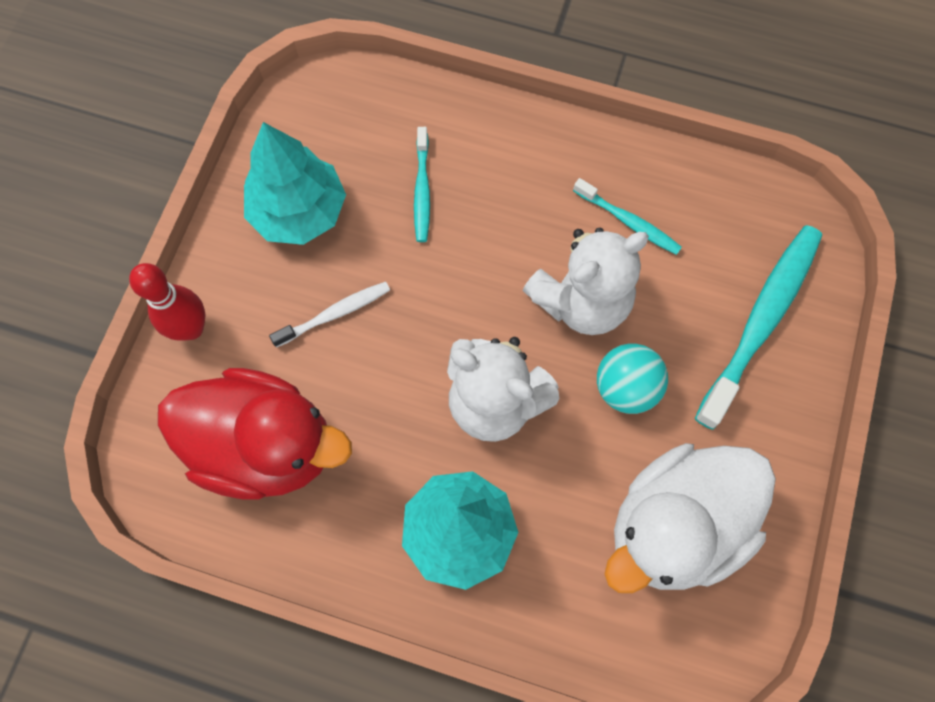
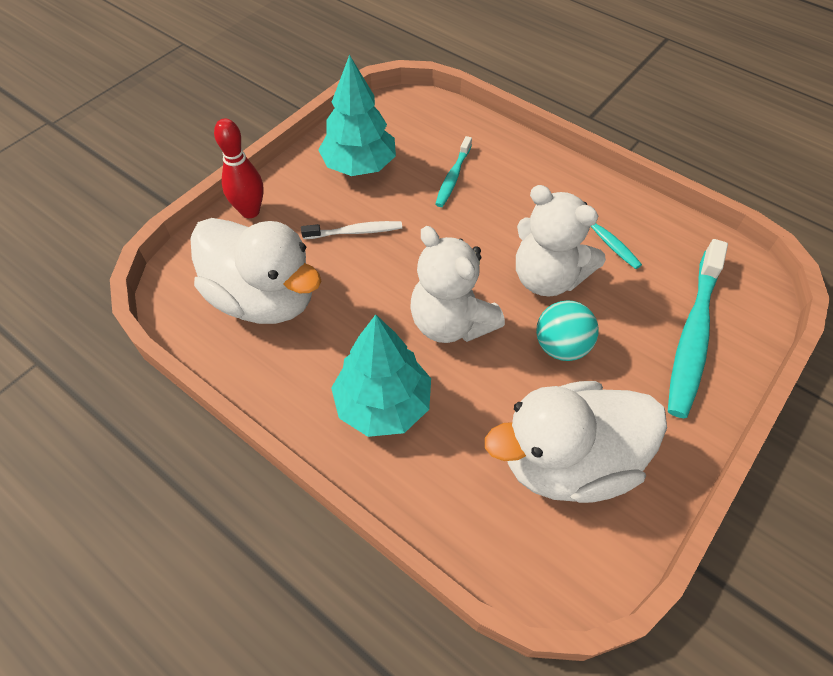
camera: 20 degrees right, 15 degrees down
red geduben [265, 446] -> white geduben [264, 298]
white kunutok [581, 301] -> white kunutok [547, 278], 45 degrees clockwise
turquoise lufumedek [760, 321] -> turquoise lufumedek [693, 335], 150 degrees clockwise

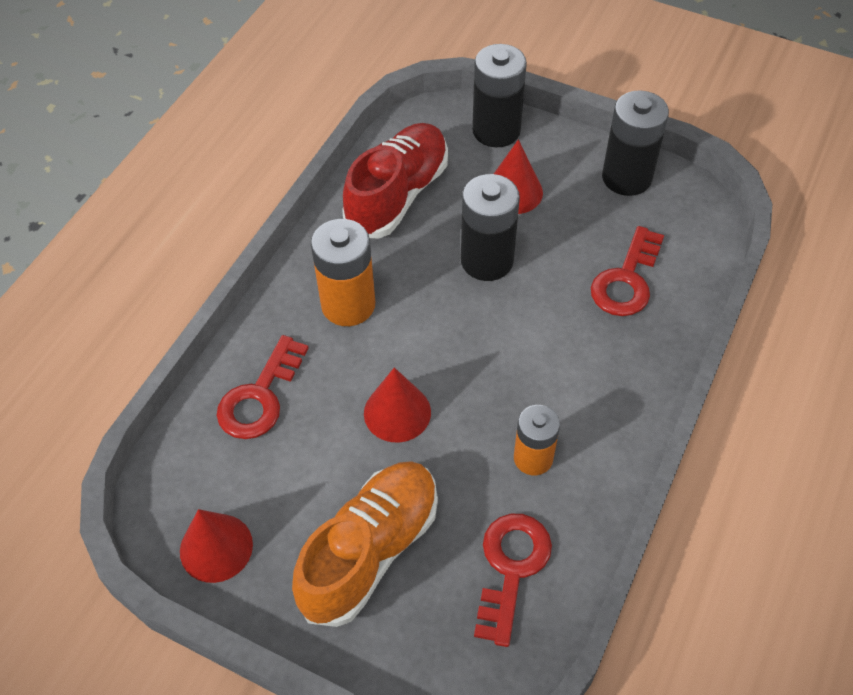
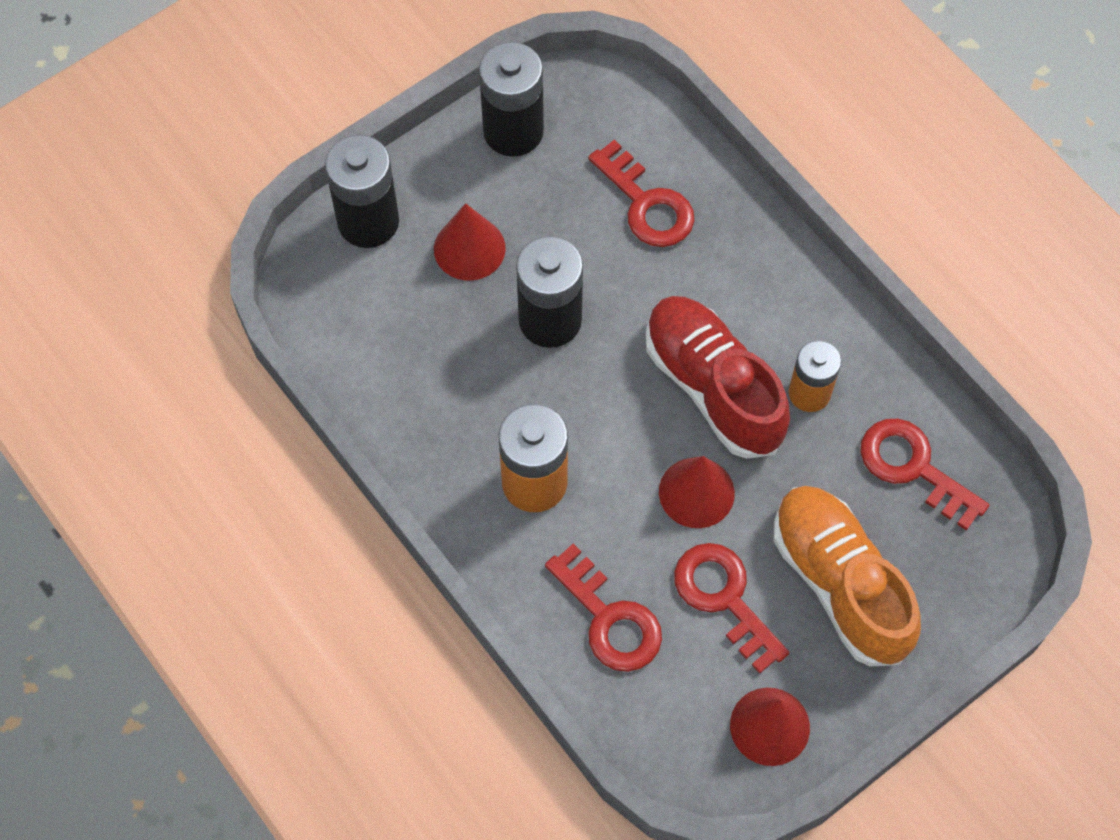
camera: 65 degrees left, 10 degrees up
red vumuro [397, 195] -> red vumuro [713, 387], move
none -> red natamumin [724, 598]

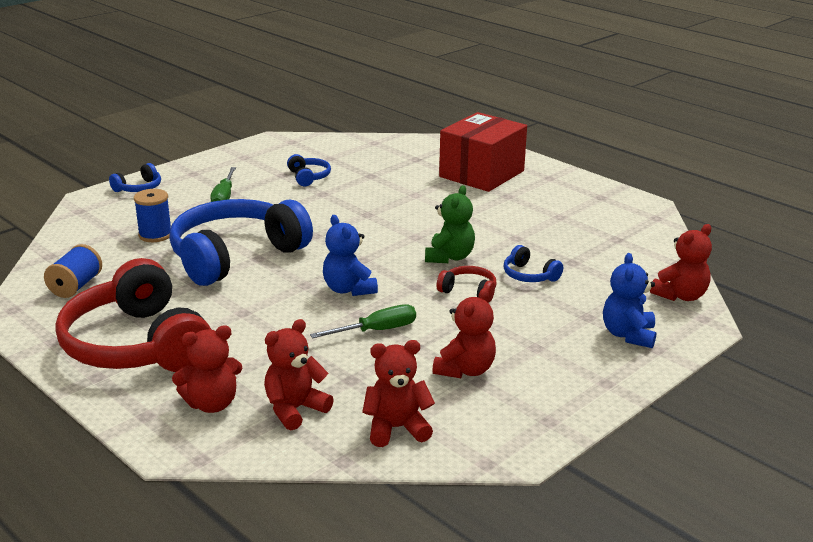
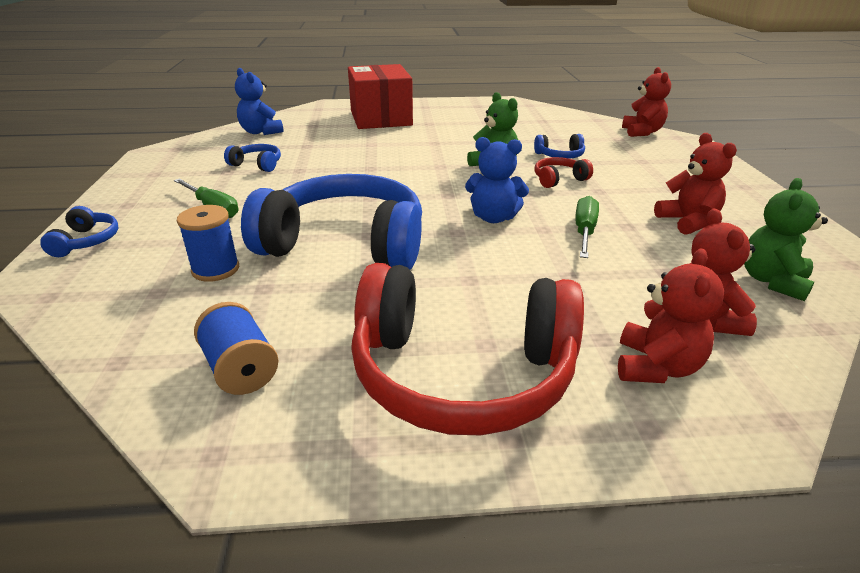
camera: 50 degrees left, 5 degrees up
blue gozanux [235, 256] -> blue gozanux [345, 244], 105 degrees clockwise
red kunutok [396, 428] -> green kunutok [772, 281]
blue kunutok [628, 335] -> blue kunutok [261, 132], move

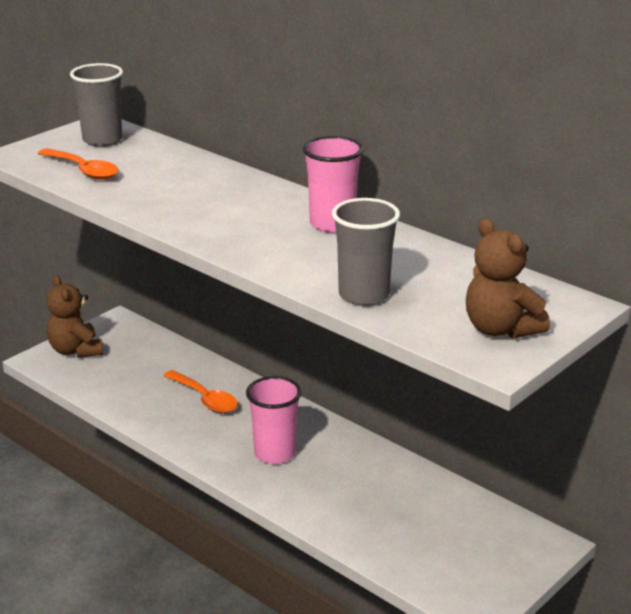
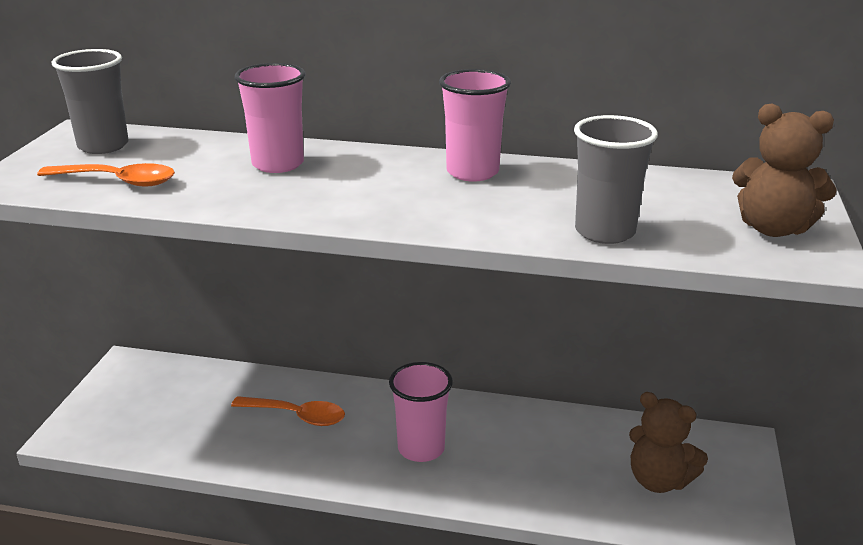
camera: 30 degrees left, 0 degrees up
brown kunutok [76, 350] -> brown kunutok [659, 480], move
none -> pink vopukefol [278, 164]

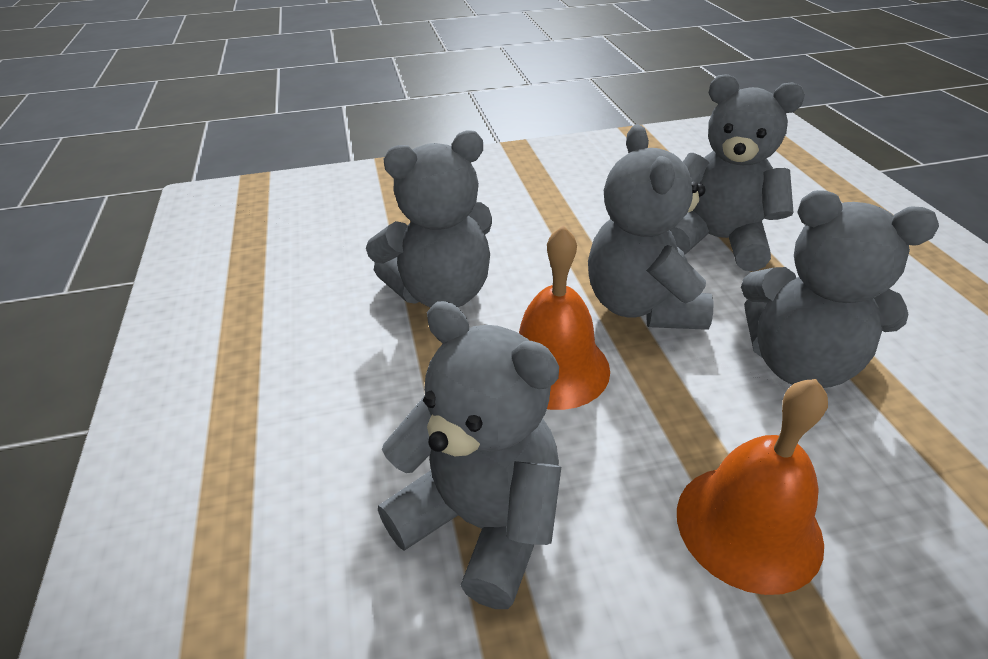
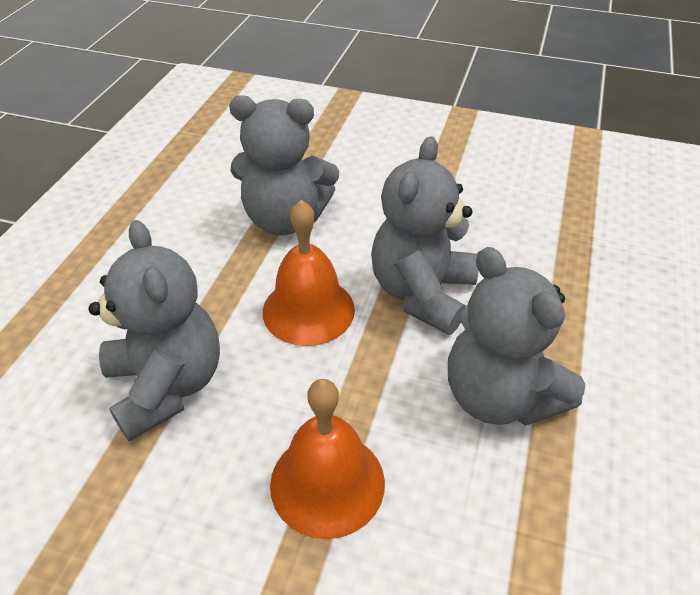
camera: 30 degrees right, 5 degrees up
grey kunutok [717, 240] -> none

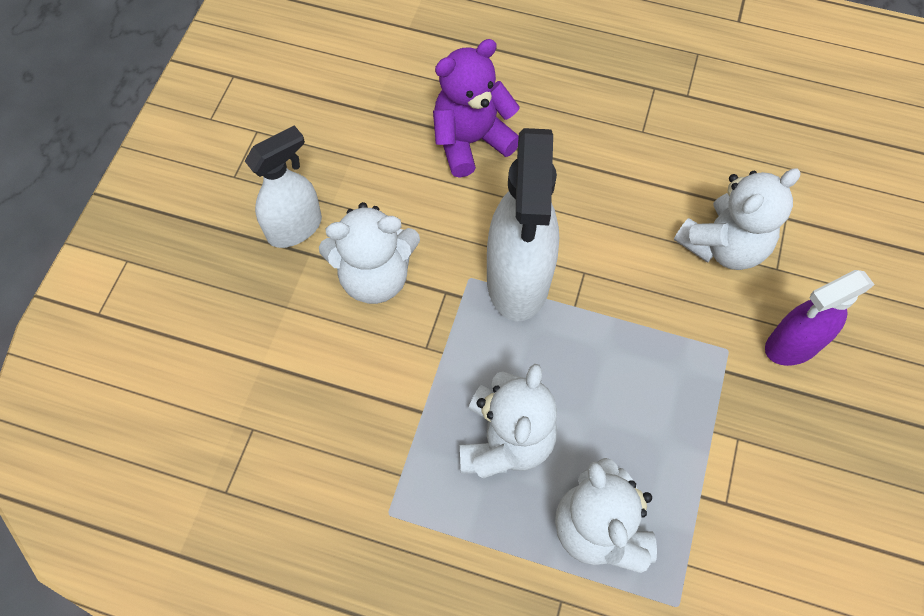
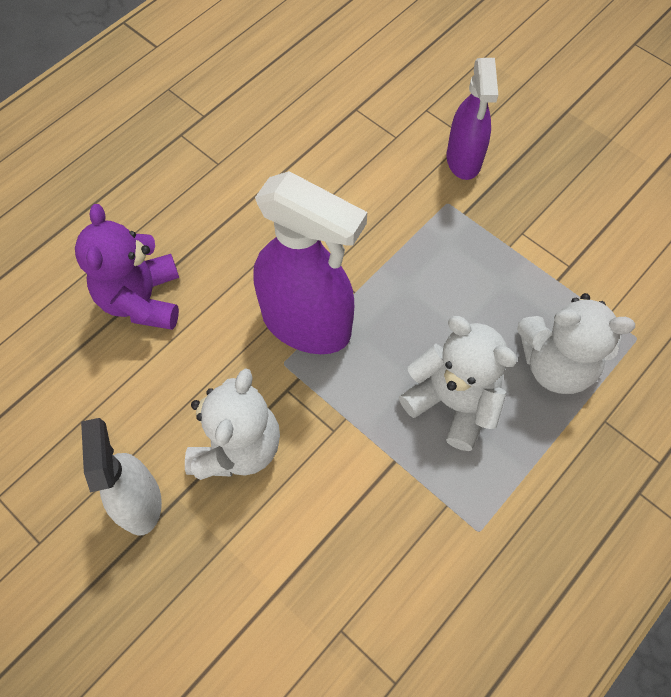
camera: 65 degrees left, 0 degrees up
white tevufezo [518, 280] -> purple tevufezo [307, 324]
white kunutok [723, 245] -> none

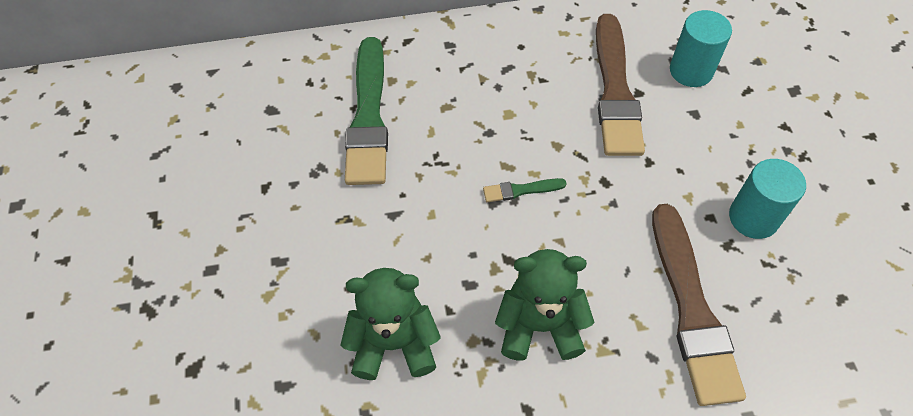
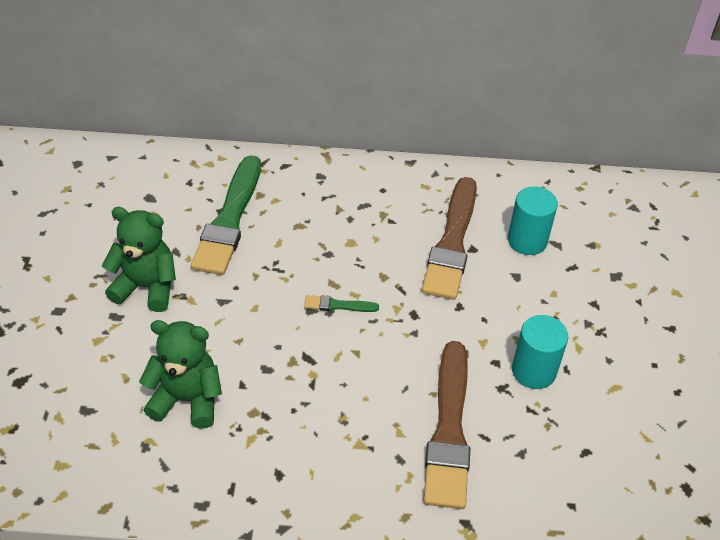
camera: 10 degrees right, 10 degrees down
green kunutok [539, 326] -> green kunutok [147, 287], move

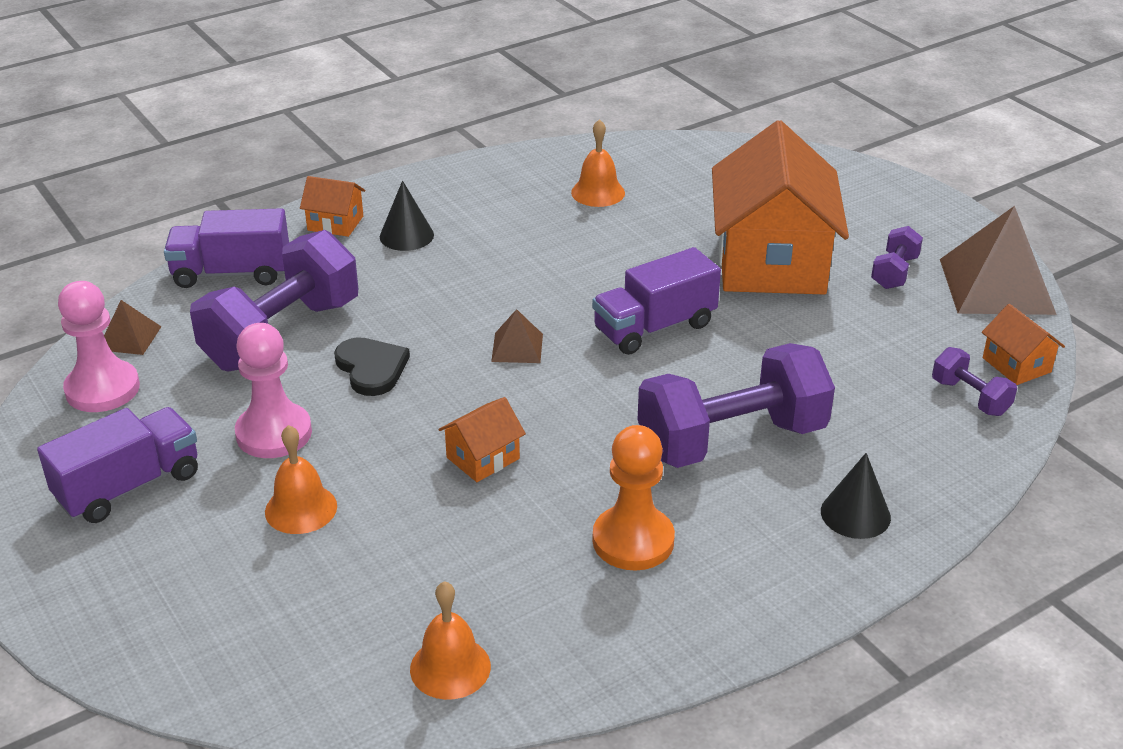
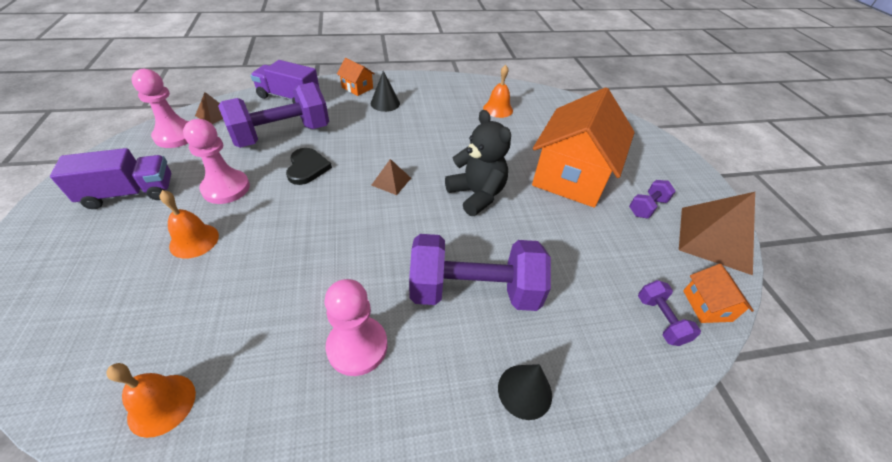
camera: 20 degrees right, 10 degrees up
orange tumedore [483, 458] -> none
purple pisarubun [654, 327] -> black kunutok [476, 195]
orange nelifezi [633, 541] -> pink nelifezi [357, 346]

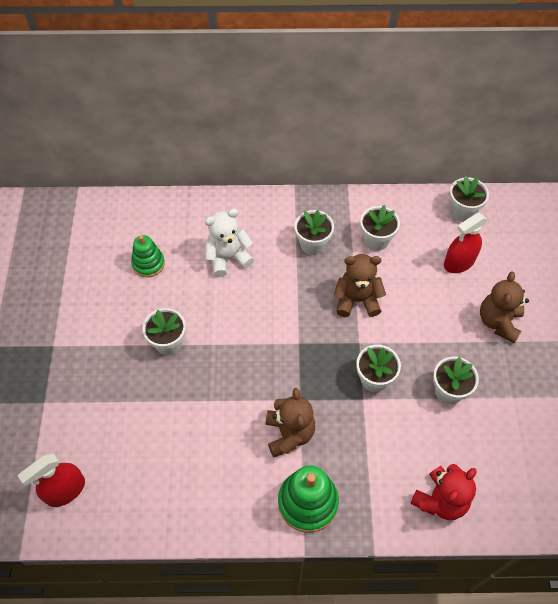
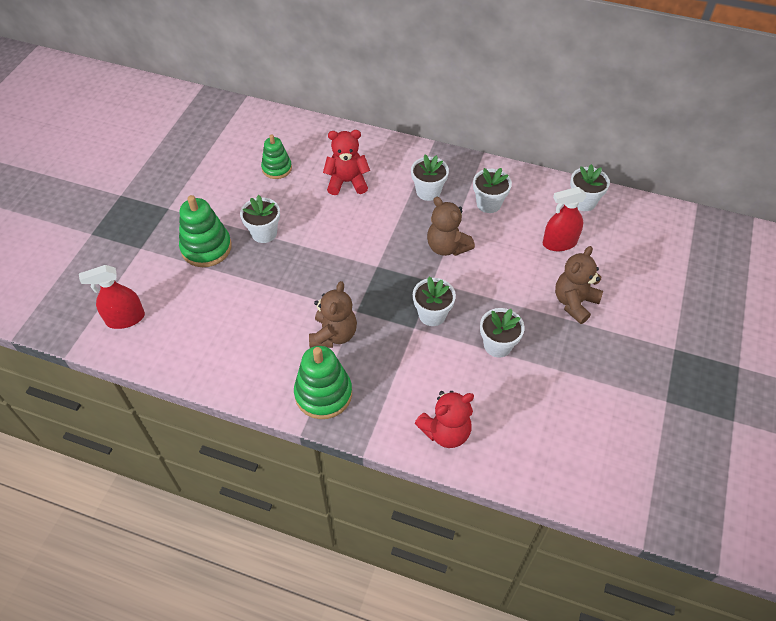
camera: 20 degrees right, 5 degrees down
white kunutok [228, 258] -> red kunutok [347, 182]
brown kunutok [357, 300] -> brown kunutok [447, 247], 150 degrees counterclockwise
none -> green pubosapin [206, 248]

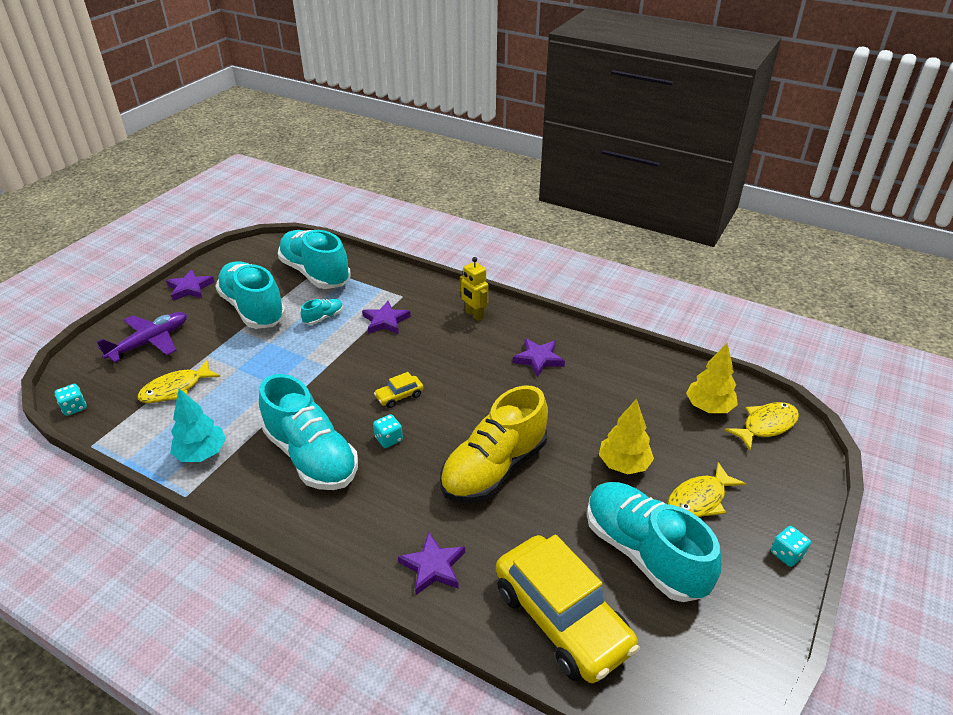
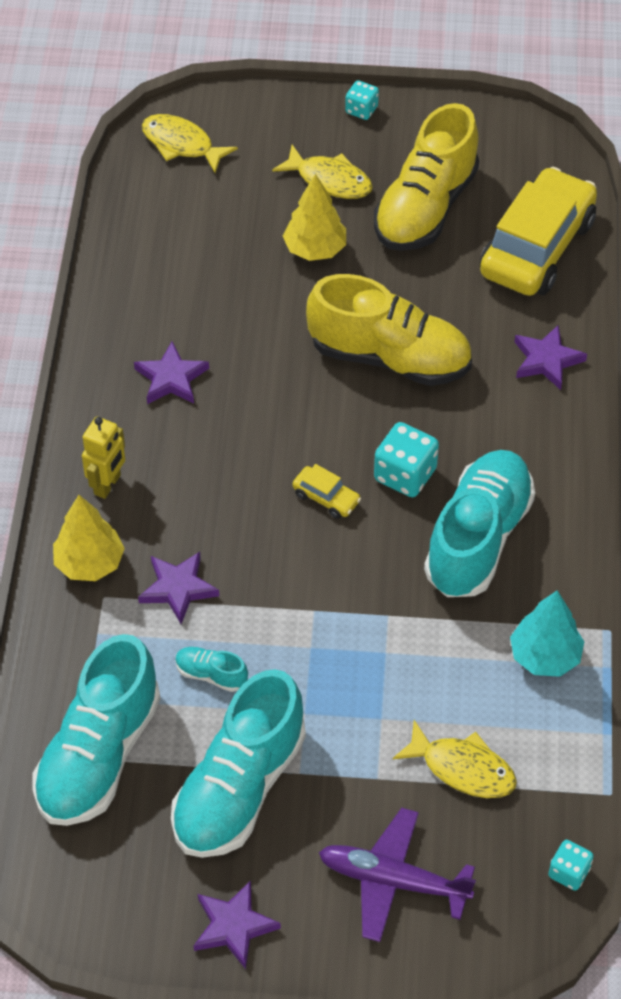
camera: 115 degrees left, 15 degrees up
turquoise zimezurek [388, 439] -> turquoise zimezurek [405, 475], x1.66
turquoise vumuro [644, 553] -> yellow vumuro [425, 208]
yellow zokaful [709, 407] -> yellow zokaful [89, 563], move

